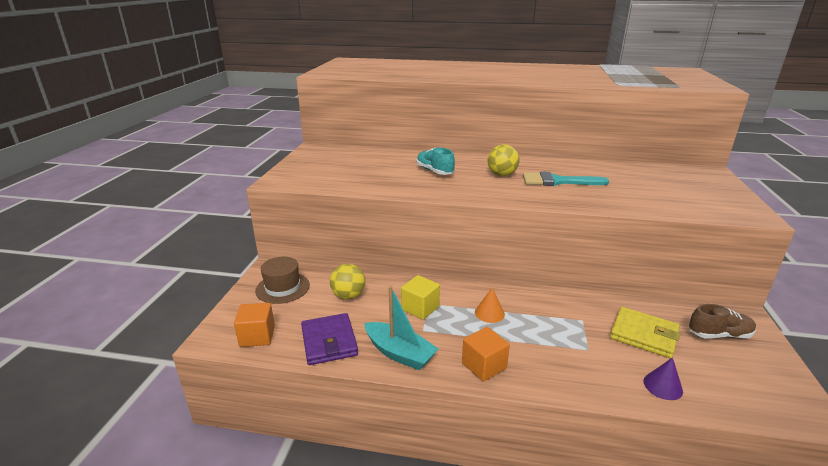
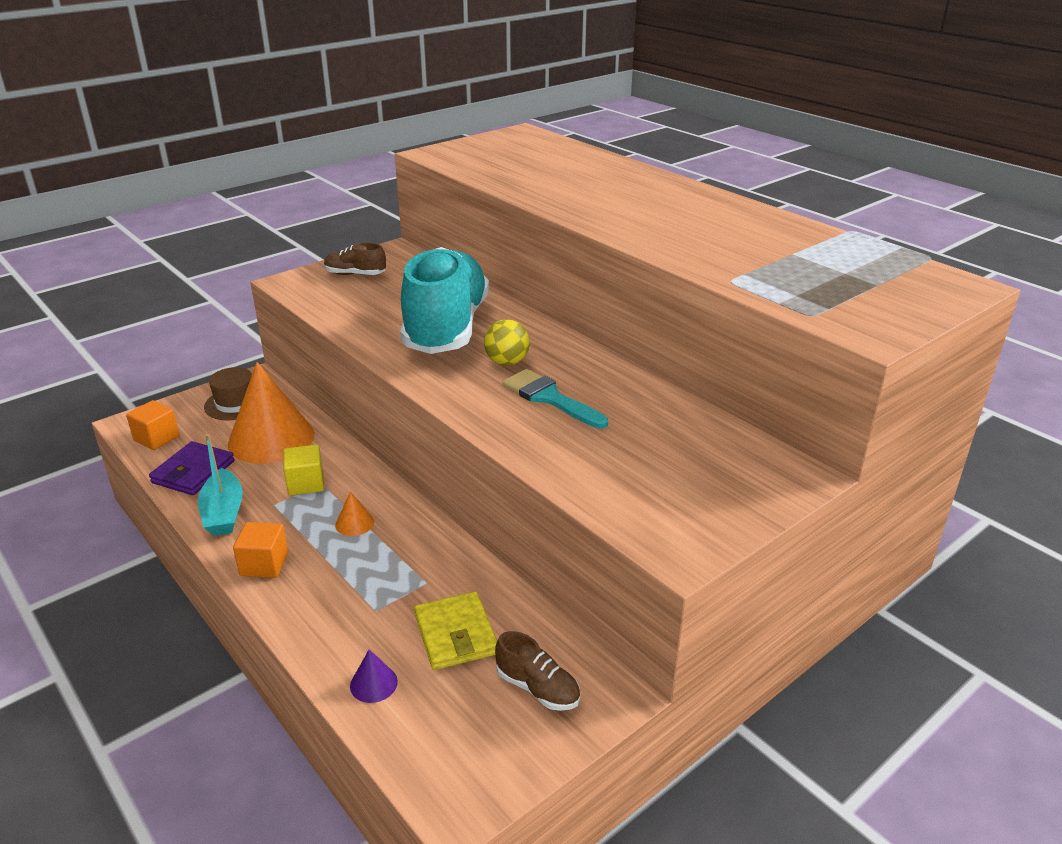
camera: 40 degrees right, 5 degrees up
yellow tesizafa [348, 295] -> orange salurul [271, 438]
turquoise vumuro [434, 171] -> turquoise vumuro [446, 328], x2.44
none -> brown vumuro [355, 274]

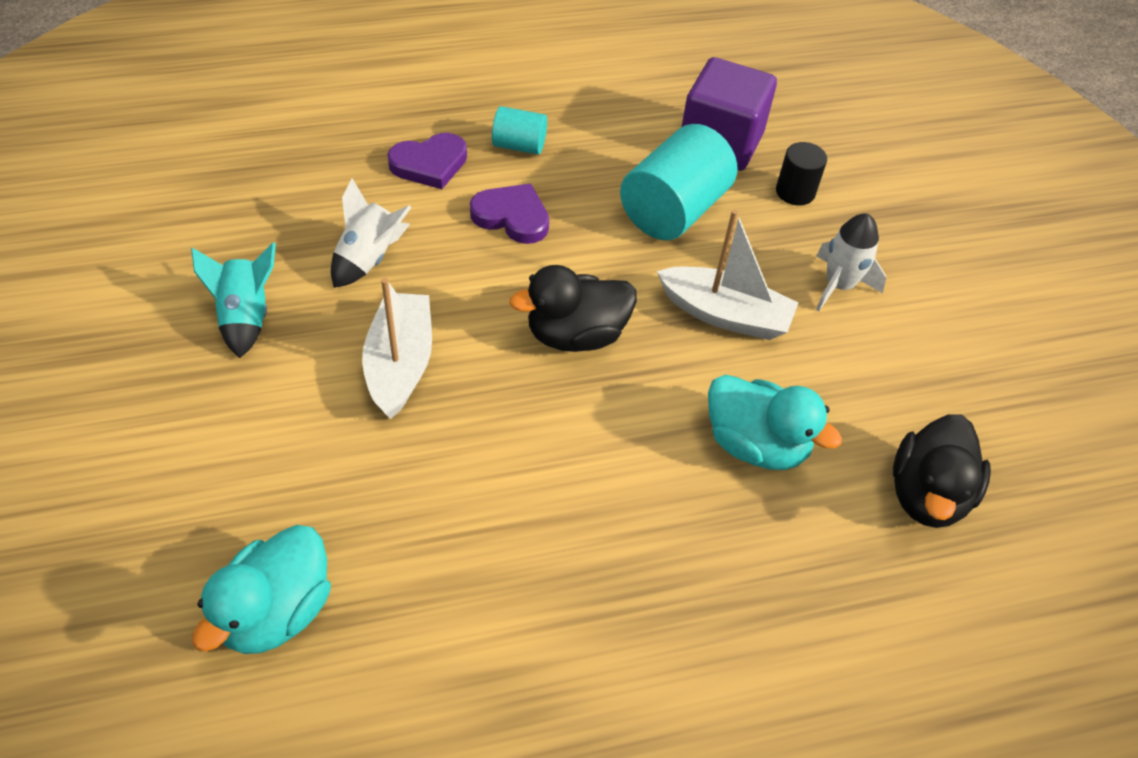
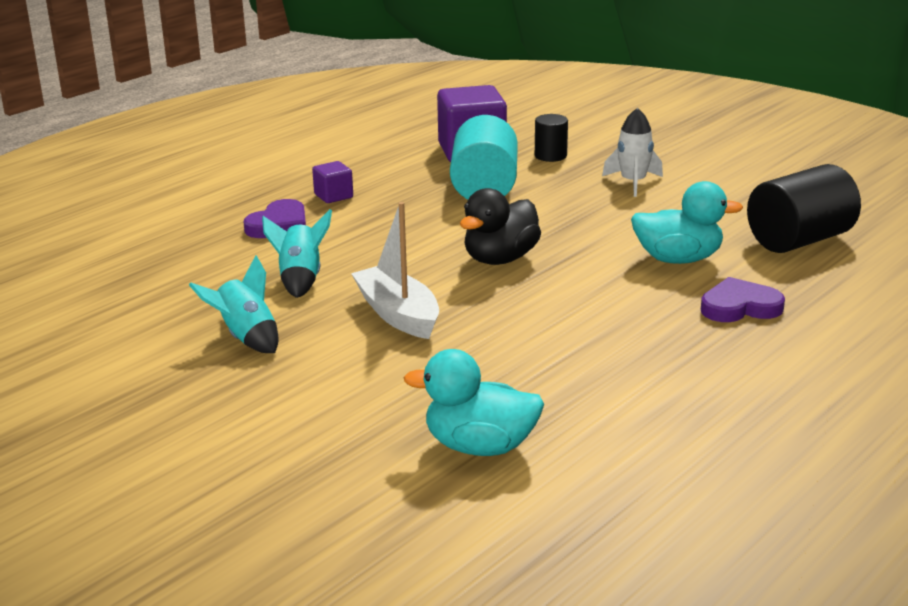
camera: 30 degrees left, 25 degrees down
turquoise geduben [276, 611] -> turquoise geduben [480, 447], 105 degrees clockwise
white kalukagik [369, 258] -> turquoise kalukagik [300, 279]
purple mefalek [512, 217] -> purple mefalek [739, 307], move
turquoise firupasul [519, 146] -> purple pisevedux [333, 196]
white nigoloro [725, 315] -> none
black geduben [927, 494] -> black firupasul [799, 240]

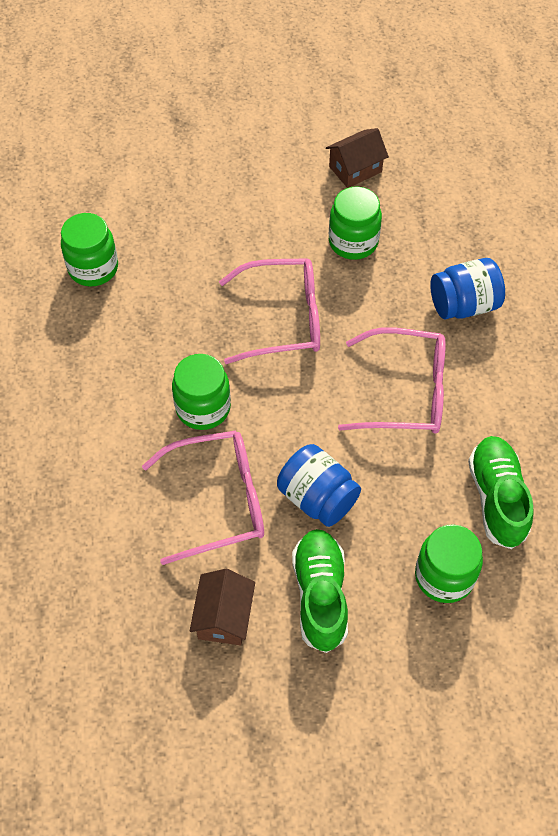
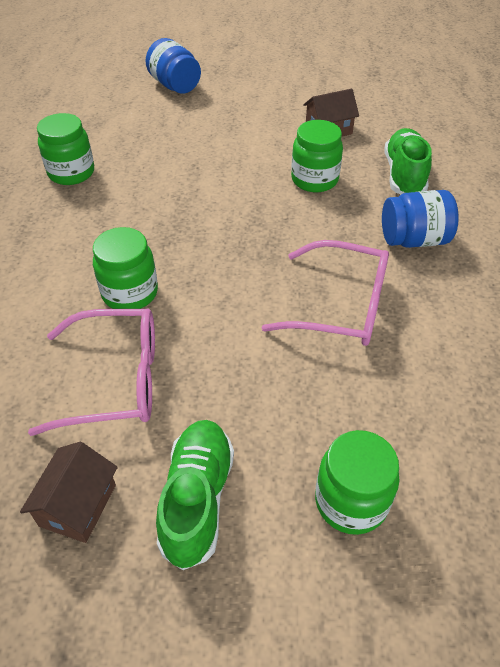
camera: 10 degrees right, 10 degrees down
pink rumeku [283, 319] -> none
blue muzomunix [317, 498] -> blue muzomunix [175, 85], move
green vumuro [497, 498] -> green vumuro [404, 175], move

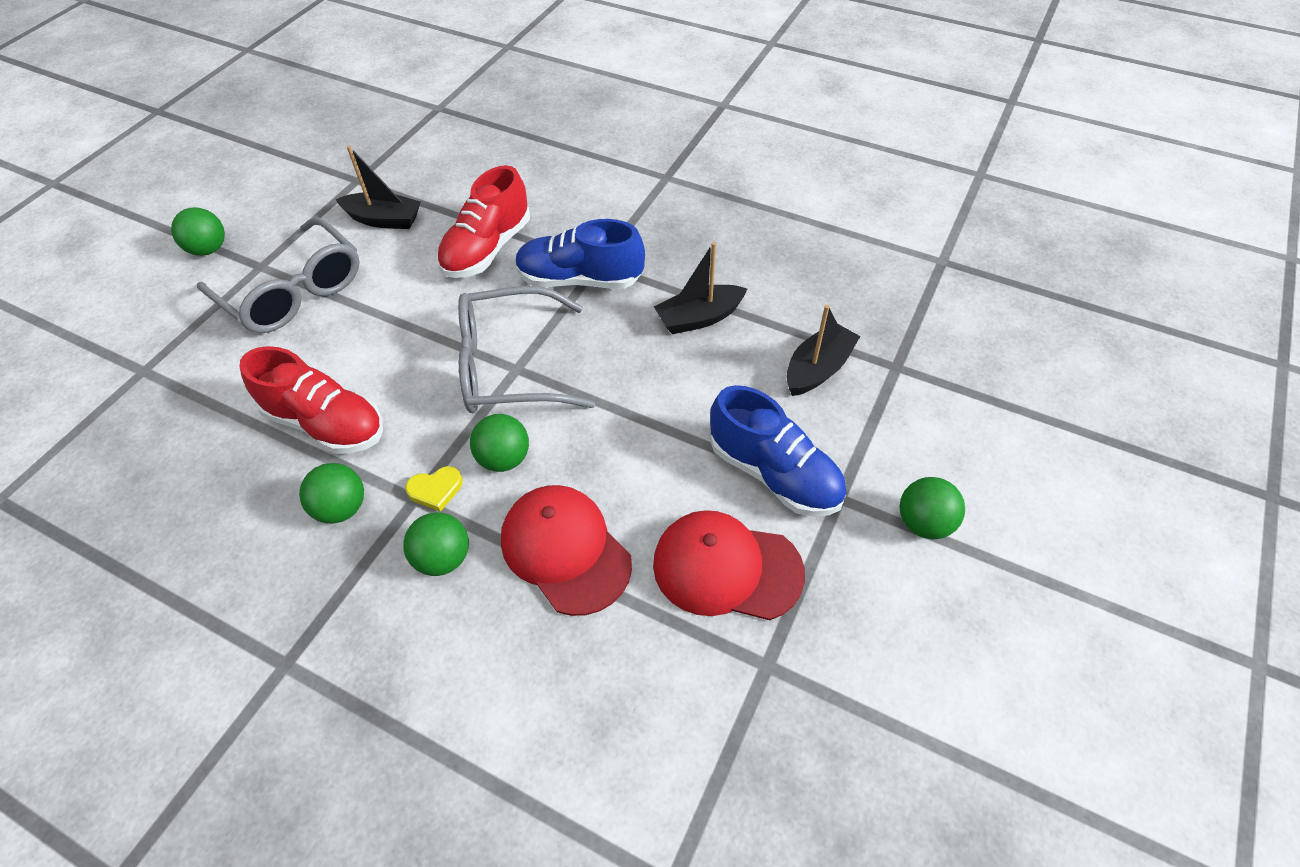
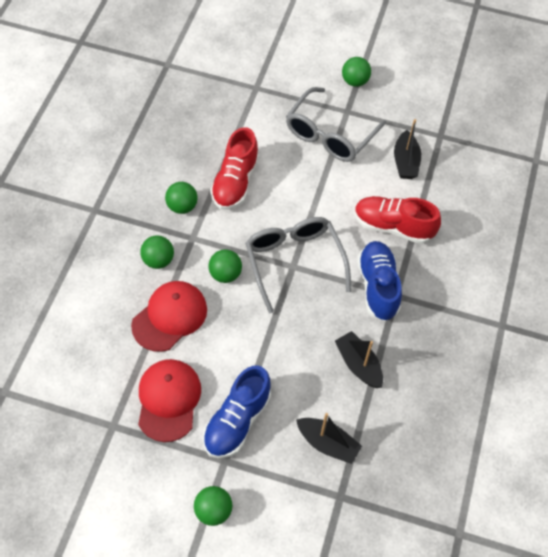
camera: 75 degrees right, 5 degrees up
yellow mefalek [435, 489] -> none

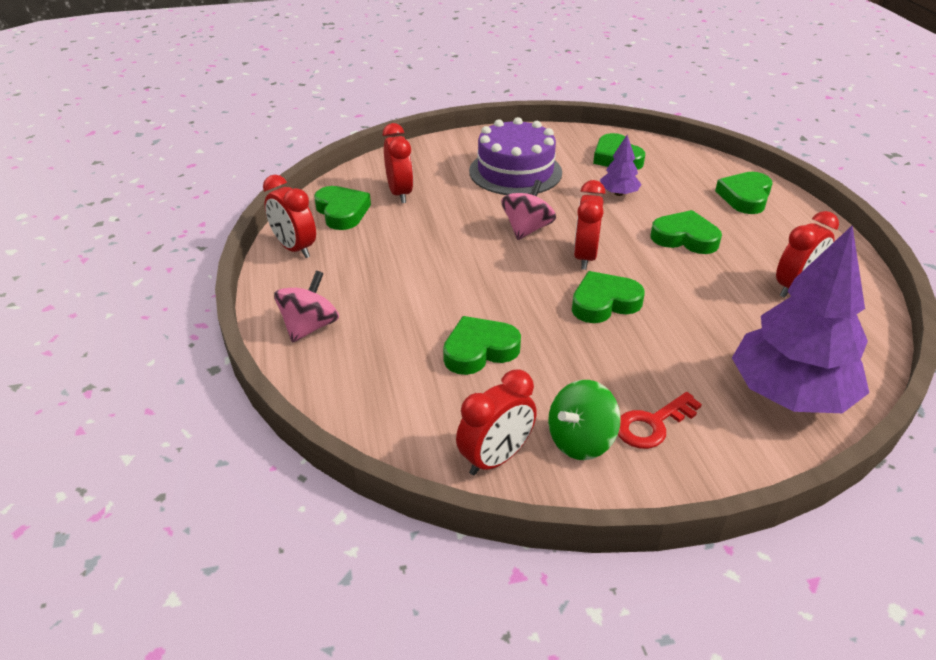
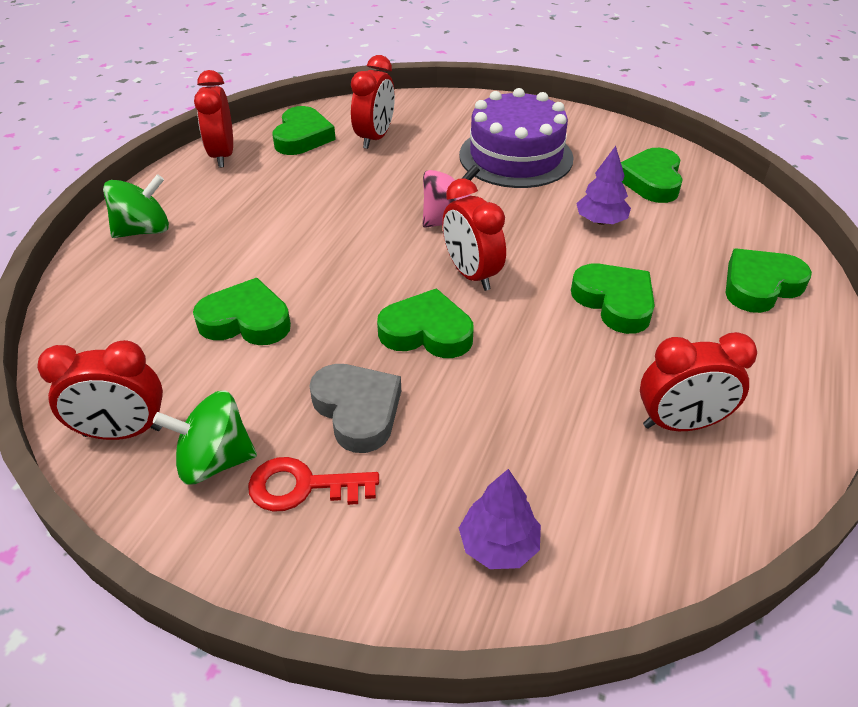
camera: 35 degrees right, 5 degrees up
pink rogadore [309, 327] -> green rogadore [144, 230]
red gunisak [585, 257] -> red gunisak [471, 274], 75 degrees counterclockwise
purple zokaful [789, 394] -> purple zokaful [498, 545], x0.45
none -> grey mefalek [357, 410]

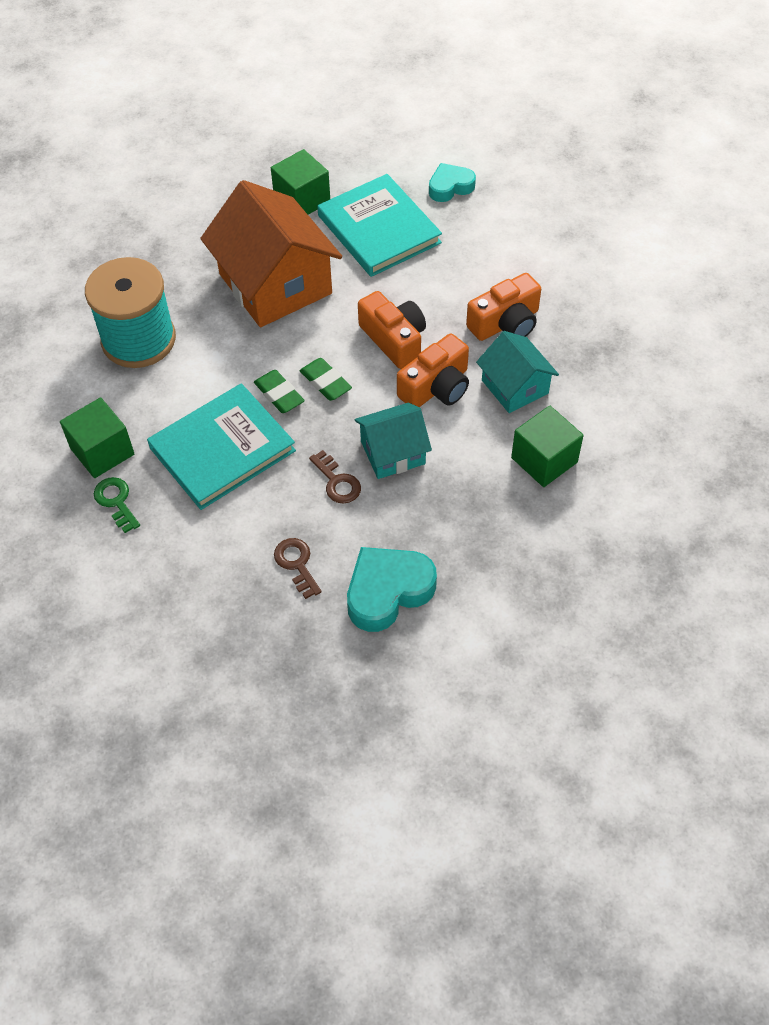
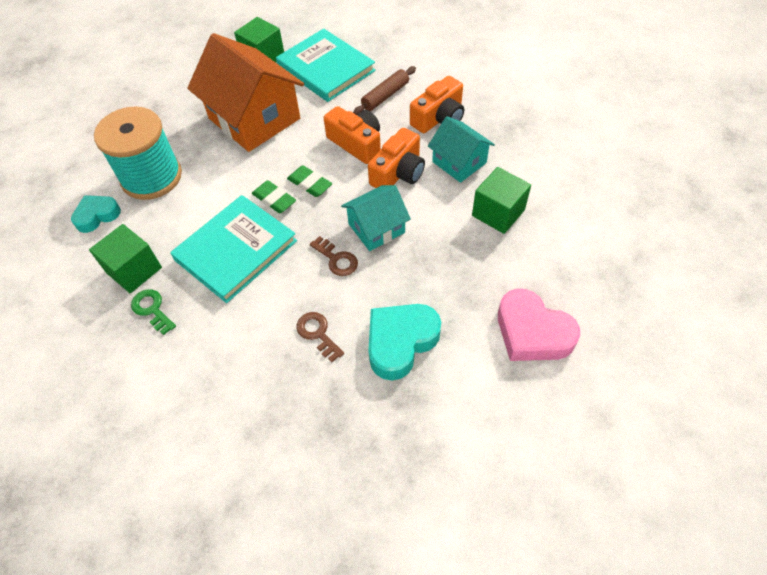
camera: 10 degrees left, 0 degrees up
turquoise mefalek [450, 187] -> turquoise mefalek [97, 216], move
none -> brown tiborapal [385, 96]
none -> pink mefalek [532, 332]

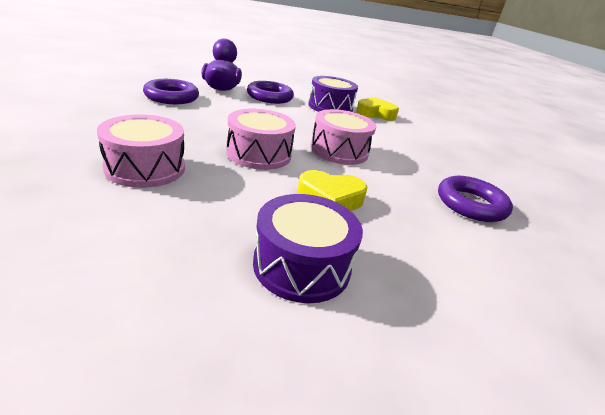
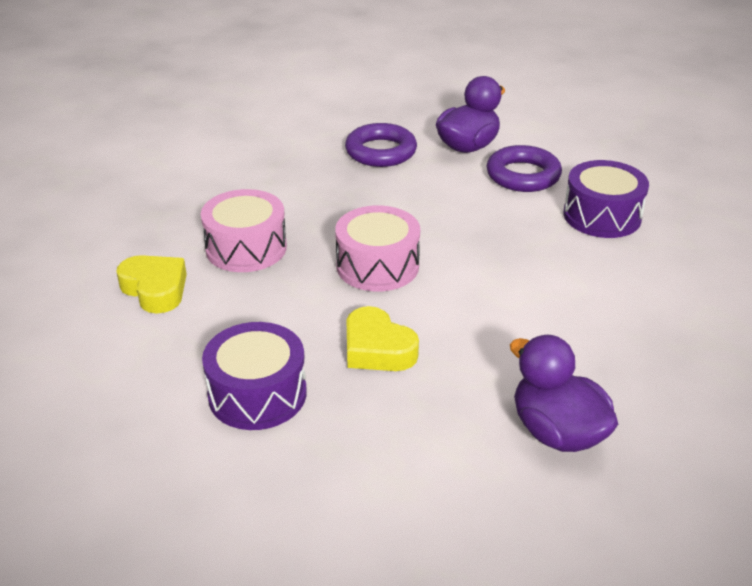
camera: 50 degrees right, 5 degrees up
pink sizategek [339, 151] -> none
yellow mefalek [375, 114] -> yellow mefalek [155, 289], move
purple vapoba [471, 204] -> purple geduben [557, 432]

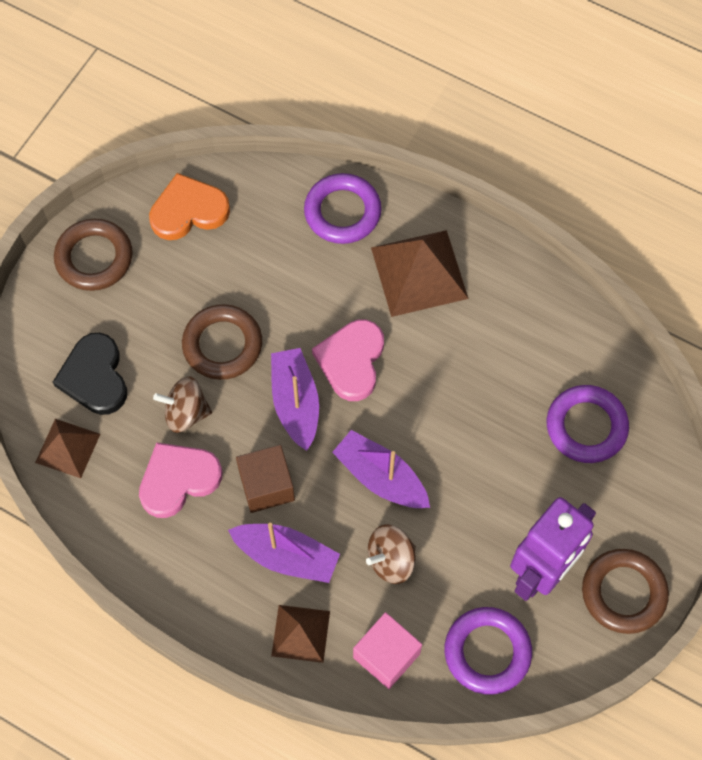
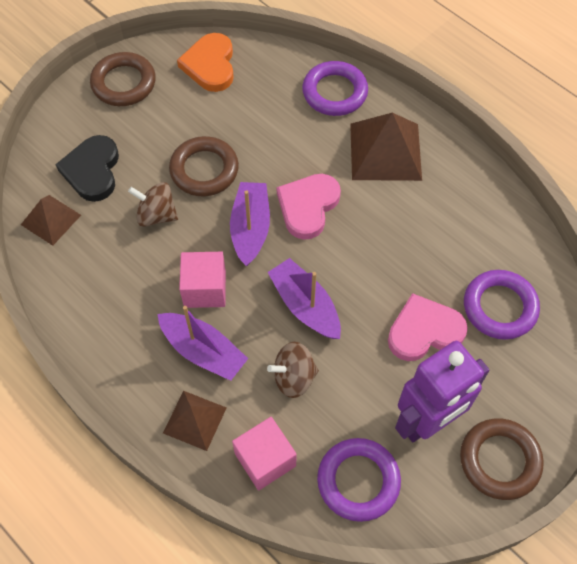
camera: 15 degrees right, 5 degrees down
pink mefalek [178, 480] -> pink mefalek [424, 331], move
orange mefalek [188, 211] -> orange mefalek [210, 65], 90 degrees counterclockwise
brown pisevedux [267, 486] -> pink pisevedux [205, 289]

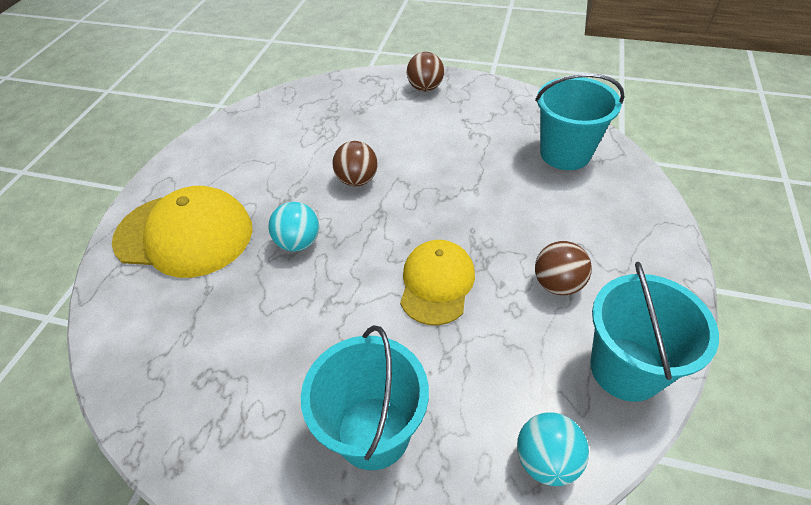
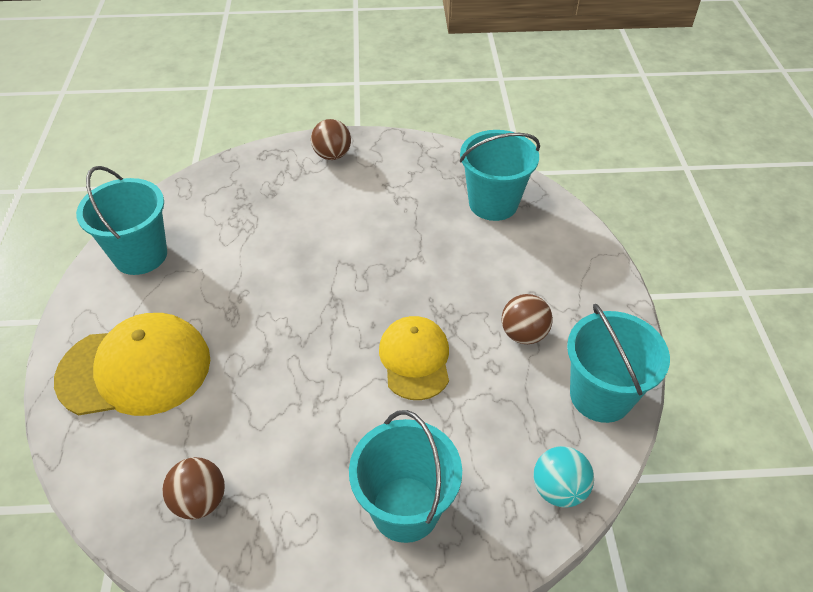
camera: 20 degrees left, 0 degrees up
turquoise tesizafa [298, 243] -> none
brown tesizafa [357, 180] -> brown tesizafa [200, 500], move
none -> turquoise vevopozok [140, 255]

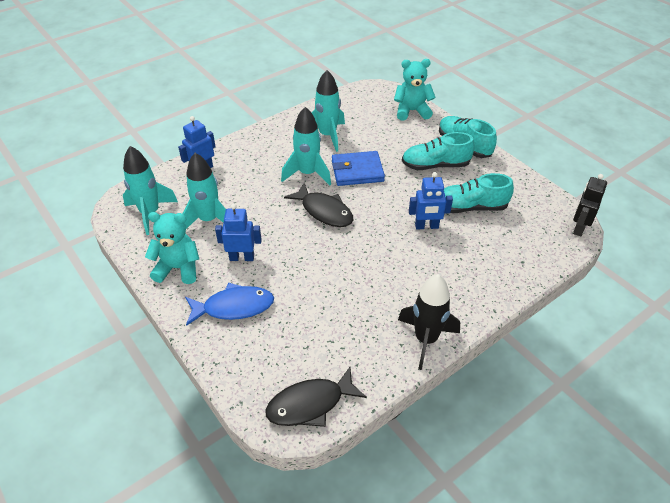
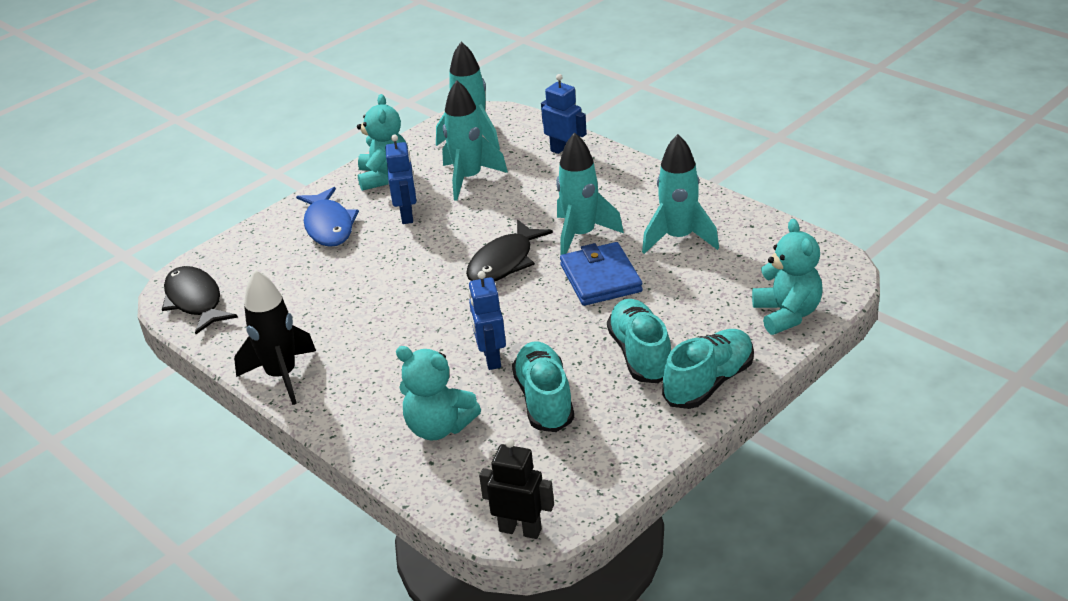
camera: 85 degrees right, 10 degrees down
none -> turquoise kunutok [439, 427]

